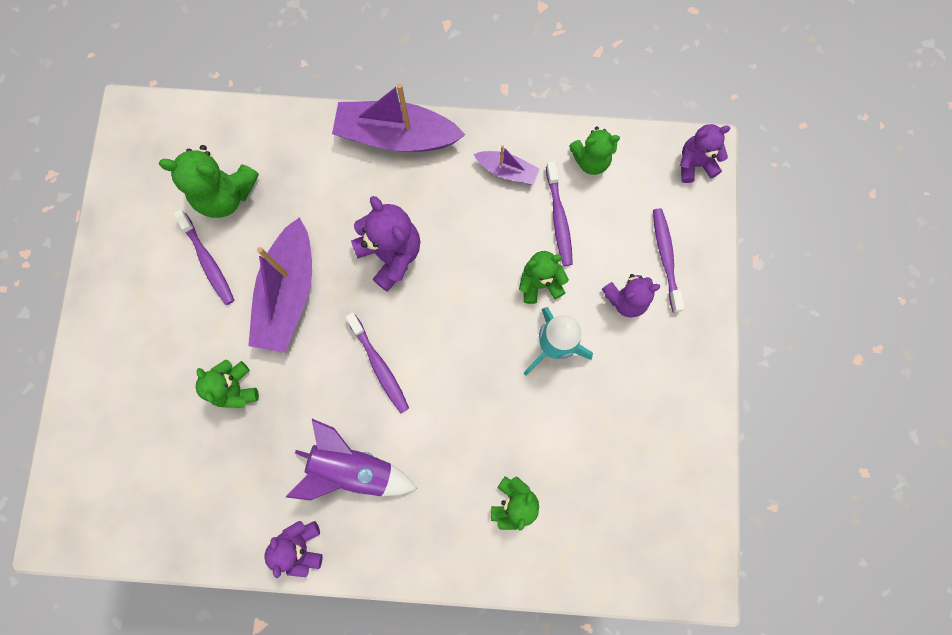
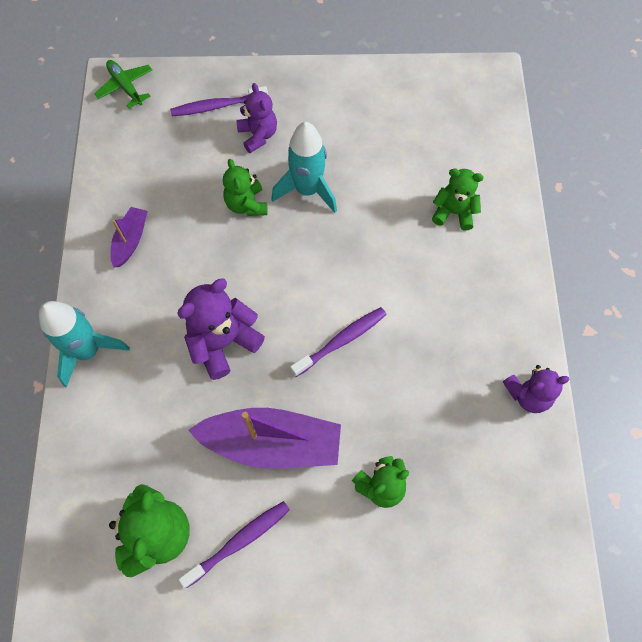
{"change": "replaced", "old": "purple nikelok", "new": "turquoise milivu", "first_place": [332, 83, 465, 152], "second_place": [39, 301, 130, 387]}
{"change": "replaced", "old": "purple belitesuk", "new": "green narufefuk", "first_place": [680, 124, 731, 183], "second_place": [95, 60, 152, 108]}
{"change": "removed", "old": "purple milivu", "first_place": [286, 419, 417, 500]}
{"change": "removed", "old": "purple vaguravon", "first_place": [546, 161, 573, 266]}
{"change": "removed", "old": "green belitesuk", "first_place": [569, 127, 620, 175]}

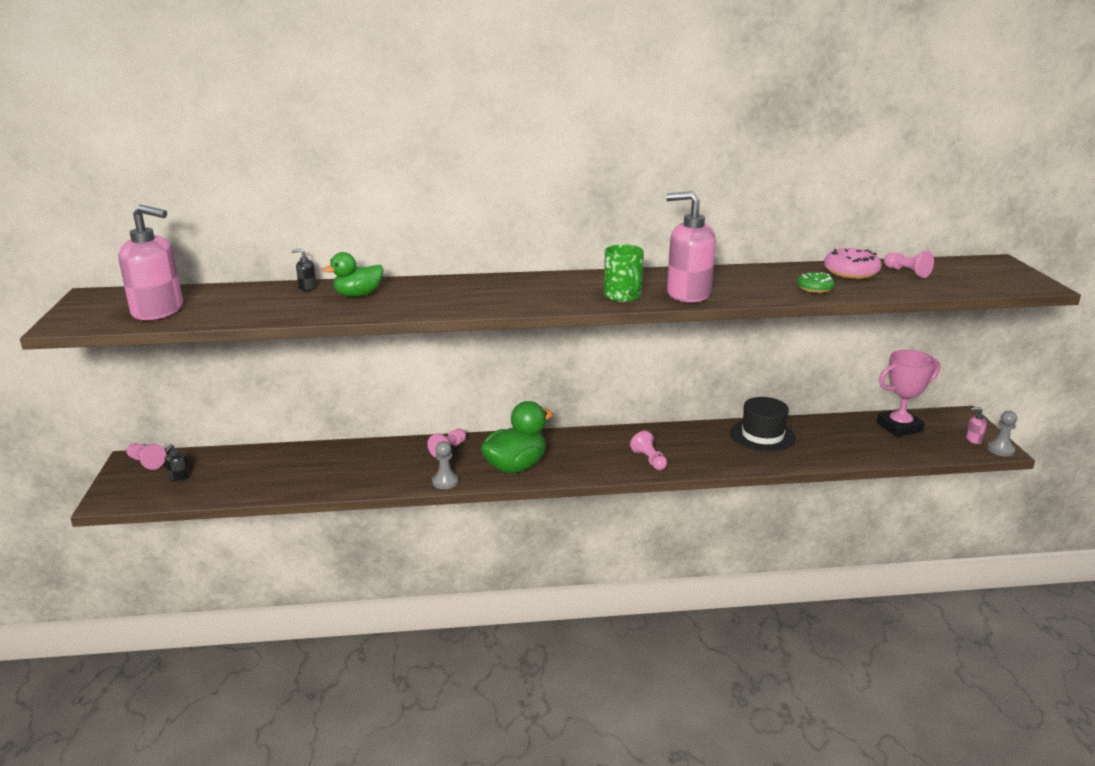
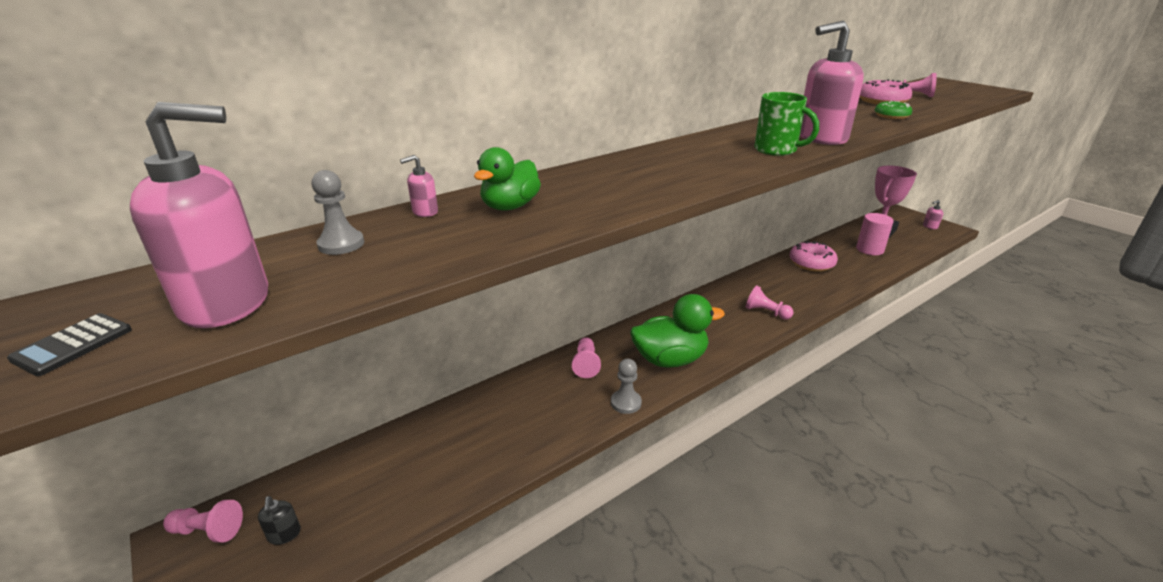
{"change": "added", "new": "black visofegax", "second_place": [7, 313, 132, 376]}
{"change": "moved", "old": "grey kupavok", "first_place": [987, 411, 1017, 456], "second_place": [311, 170, 364, 255]}
{"change": "recoloured", "old": "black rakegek", "new": "pink rakegek", "first_place": [291, 248, 316, 291], "second_place": [400, 155, 438, 217]}
{"change": "turned", "old": "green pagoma", "first_place": [481, 401, 553, 473], "second_place": [630, 294, 725, 368], "degrees": 60}
{"change": "replaced", "old": "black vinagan", "new": "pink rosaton", "first_place": [730, 397, 796, 452], "second_place": [790, 241, 838, 272]}
{"change": "added", "new": "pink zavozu", "second_place": [856, 213, 894, 255]}

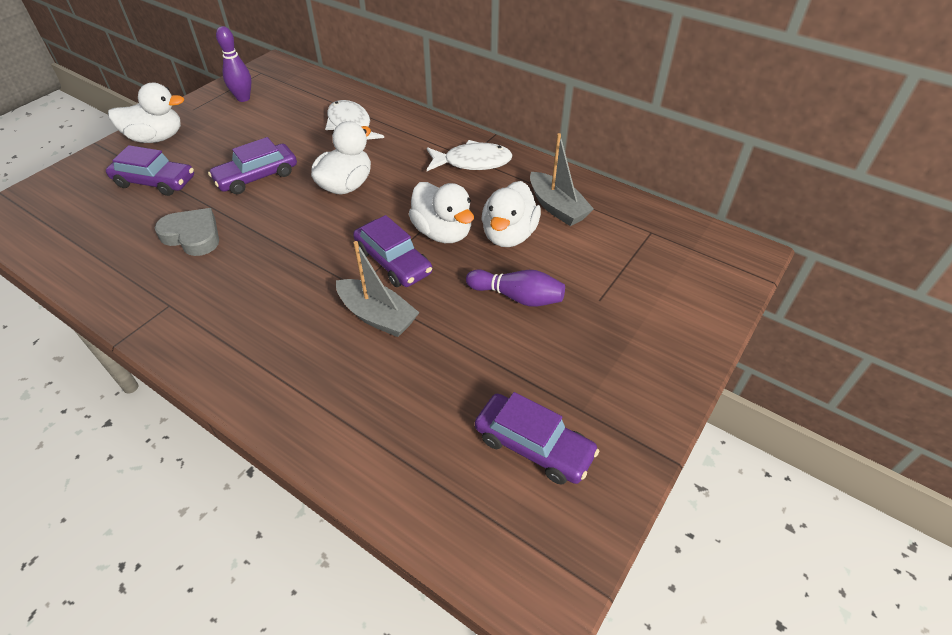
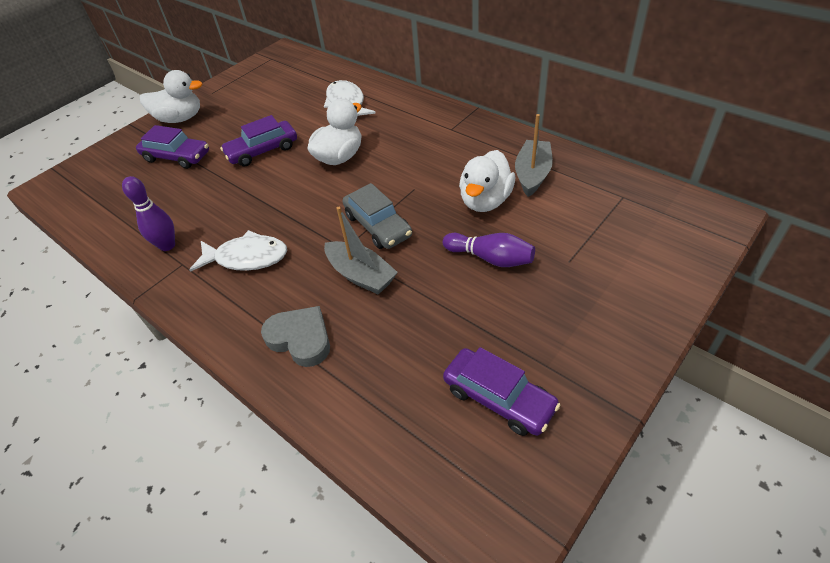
{"change": "moved", "old": "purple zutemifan", "first_place": [216, 26, 252, 102], "second_place": [122, 176, 175, 251]}
{"change": "moved", "old": "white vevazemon", "first_place": [427, 140, 513, 171], "second_place": [189, 230, 287, 272]}
{"change": "moved", "old": "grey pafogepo", "first_place": [155, 208, 219, 256], "second_place": [261, 306, 330, 367]}
{"change": "recoloured", "old": "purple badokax", "new": "grey badokax", "first_place": [353, 215, 432, 287], "second_place": [342, 183, 412, 249]}
{"change": "turned", "old": "grey nikelok", "first_place": [530, 133, 594, 226], "second_place": [515, 114, 553, 197], "degrees": -135}
{"change": "removed", "old": "white pagoma", "first_place": [409, 182, 474, 243]}

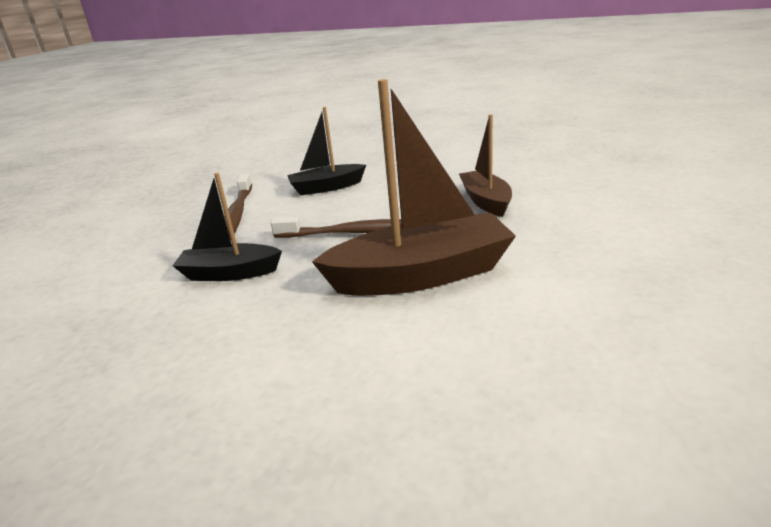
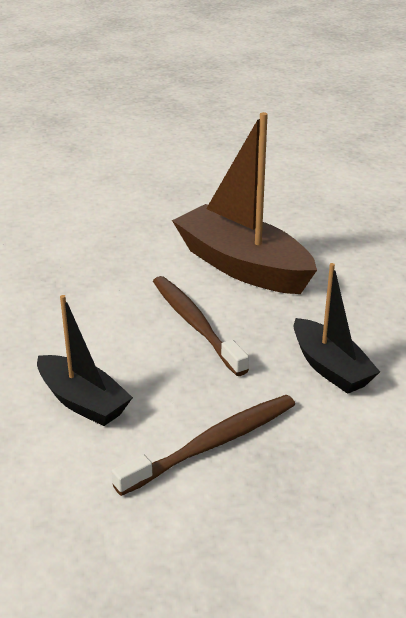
{"change": "removed", "old": "brown nikelok", "first_place": [459, 114, 512, 217]}

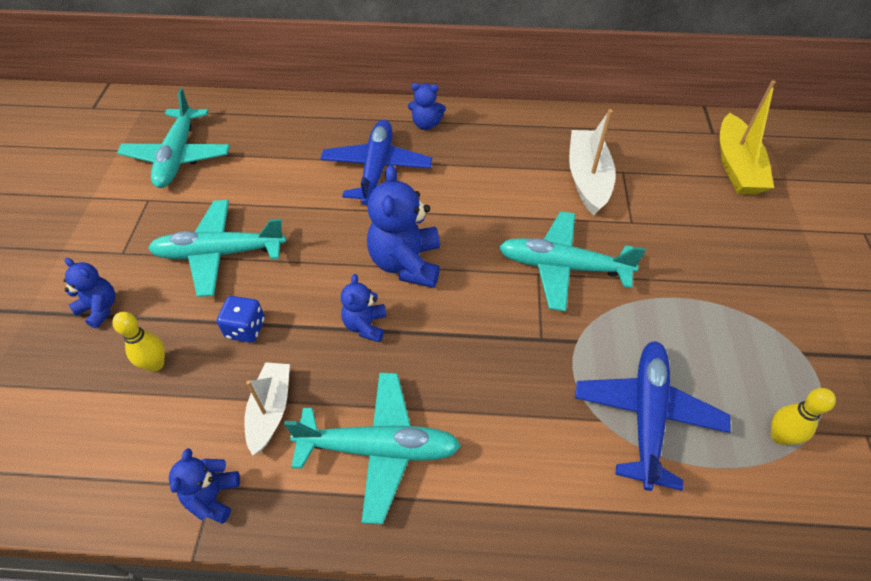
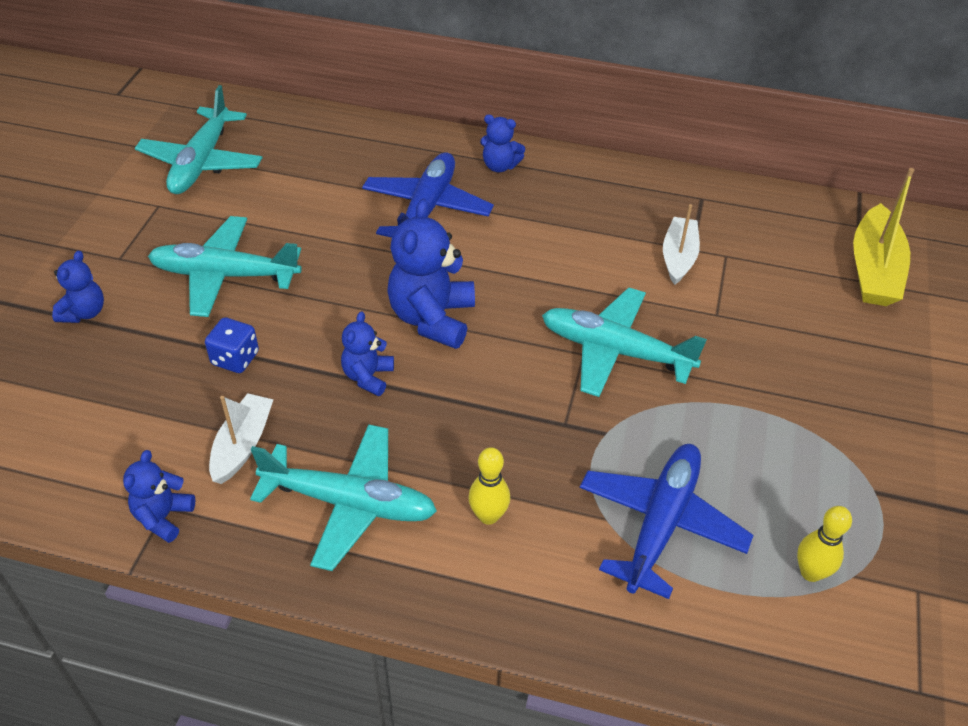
{"change": "turned", "old": "blue belitesuk", "first_place": [63, 258, 115, 328], "second_place": [52, 251, 104, 323], "degrees": 60}
{"change": "moved", "old": "yellow zutemifan", "first_place": [112, 312, 165, 372], "second_place": [468, 447, 510, 525]}
{"change": "resized", "old": "white nikelok", "first_place": [569, 109, 616, 215], "second_place": [663, 204, 700, 285], "factor": 0.66}

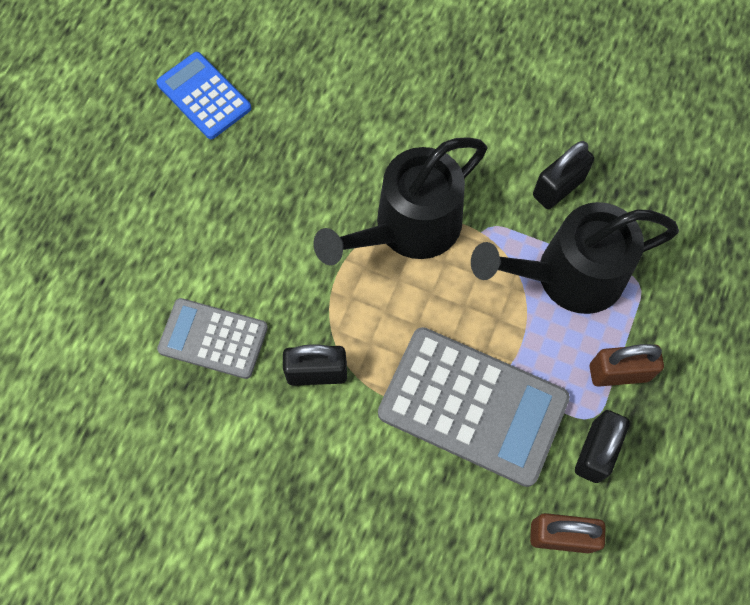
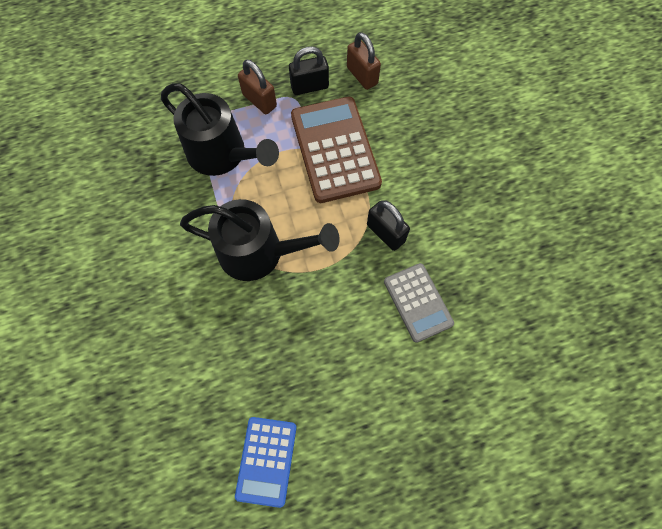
{"change": "recoloured", "old": "grey visofegax", "new": "brown visofegax", "first_place": [378, 327, 570, 487], "second_place": [291, 97, 382, 203]}
{"change": "removed", "old": "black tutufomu", "first_place": [533, 141, 594, 209]}

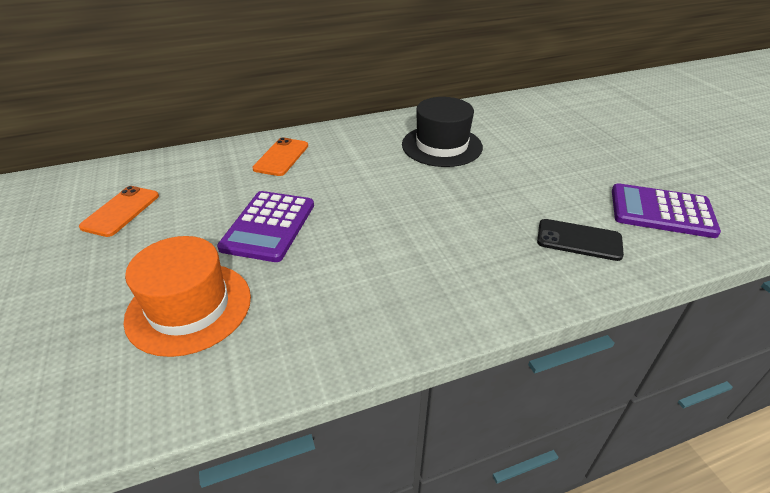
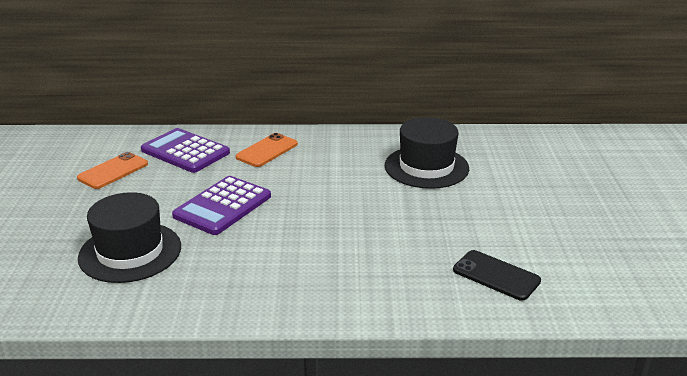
{"change": "recoloured", "old": "orange vinagan", "new": "black vinagan", "first_place": [123, 236, 251, 357], "second_place": [78, 192, 181, 283]}
{"change": "moved", "old": "purple visofegax", "first_place": [612, 183, 721, 238], "second_place": [141, 128, 230, 173]}

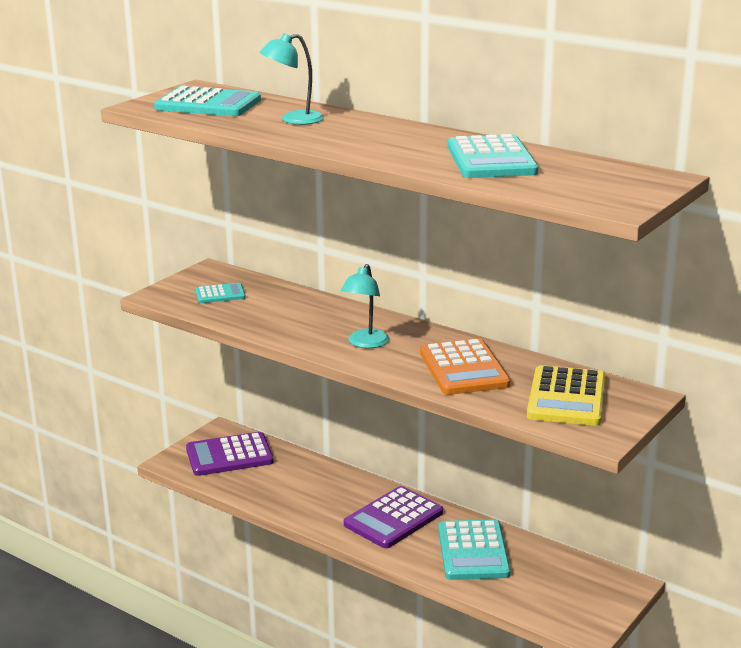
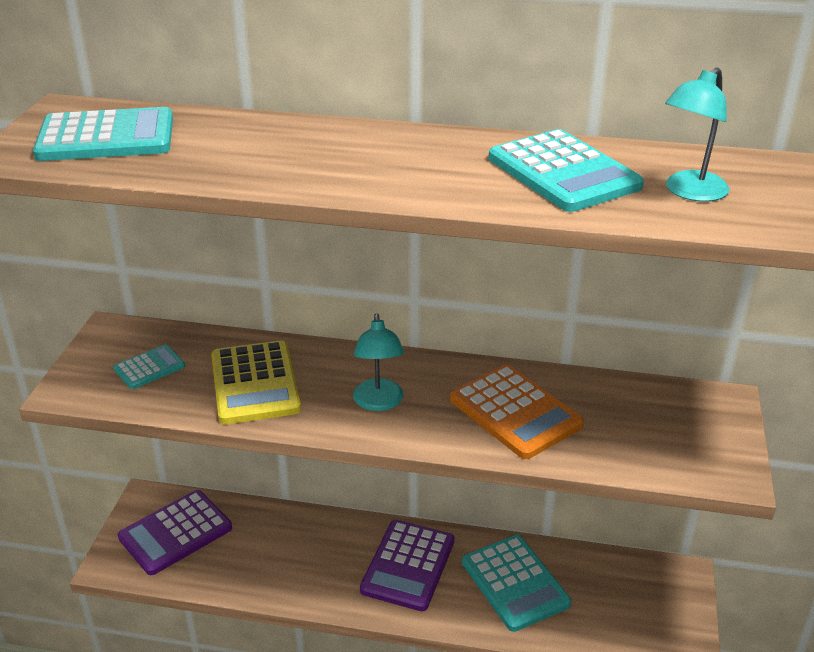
{"change": "moved", "old": "yellow visofegax", "first_place": [527, 365, 605, 426], "second_place": [211, 340, 301, 424]}
{"change": "moved", "old": "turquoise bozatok", "first_place": [260, 33, 324, 125], "second_place": [665, 67, 730, 202]}

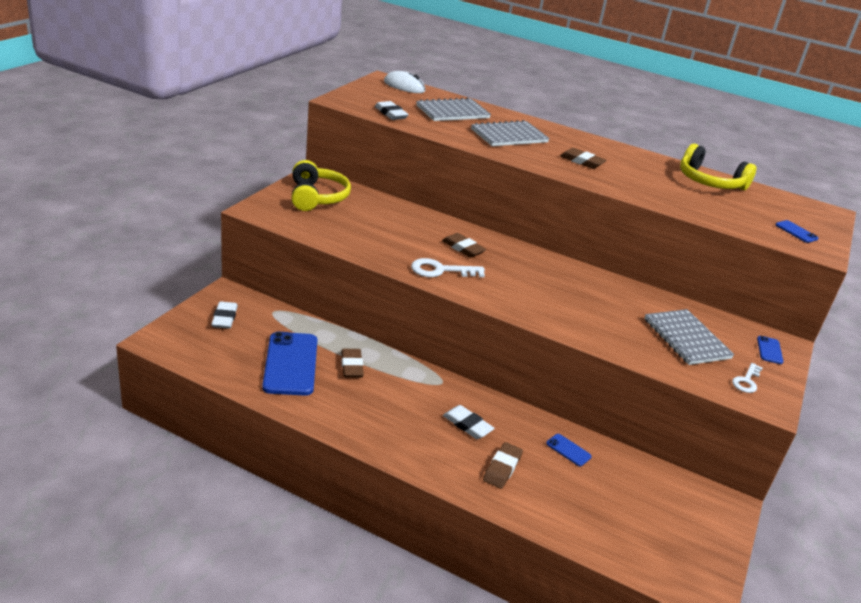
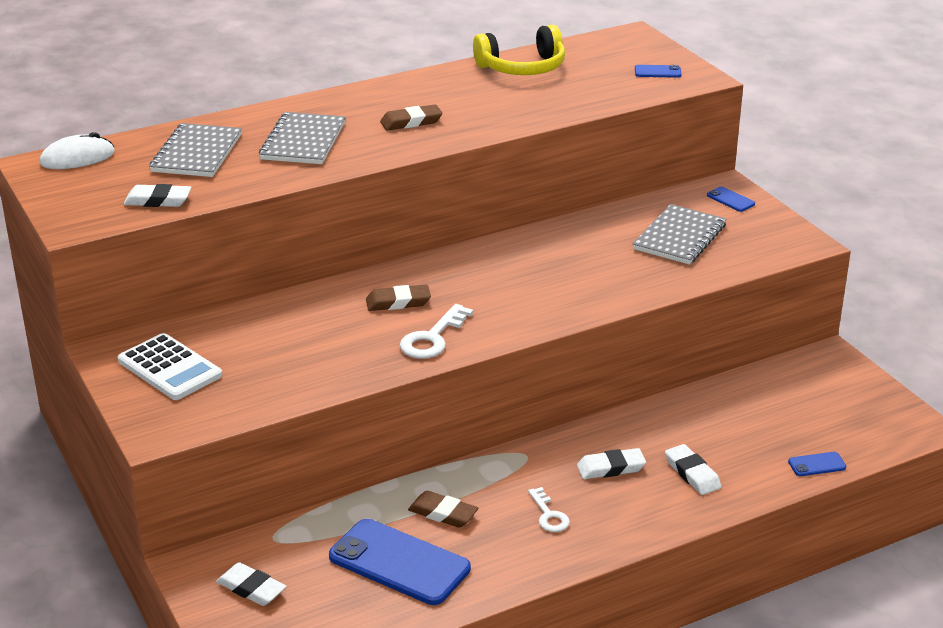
{"change": "replaced", "old": "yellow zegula", "new": "white visofegax", "first_place": [292, 160, 351, 211], "second_place": [118, 333, 222, 400]}
{"change": "moved", "old": "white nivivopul", "first_place": [732, 363, 763, 393], "second_place": [528, 487, 570, 532]}
{"change": "turned", "old": "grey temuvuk", "first_place": [644, 309, 735, 365], "second_place": [633, 204, 726, 265], "degrees": -75}
{"change": "recoloured", "old": "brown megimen", "new": "white megimen", "first_place": [483, 442, 523, 489], "second_place": [665, 444, 721, 495]}
{"change": "moved", "old": "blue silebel", "first_place": [546, 434, 592, 466], "second_place": [788, 452, 846, 476]}

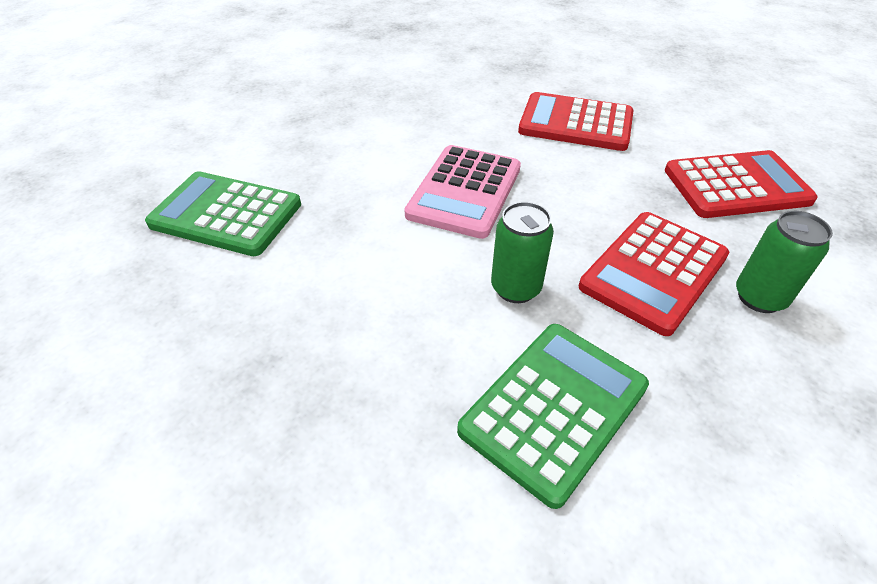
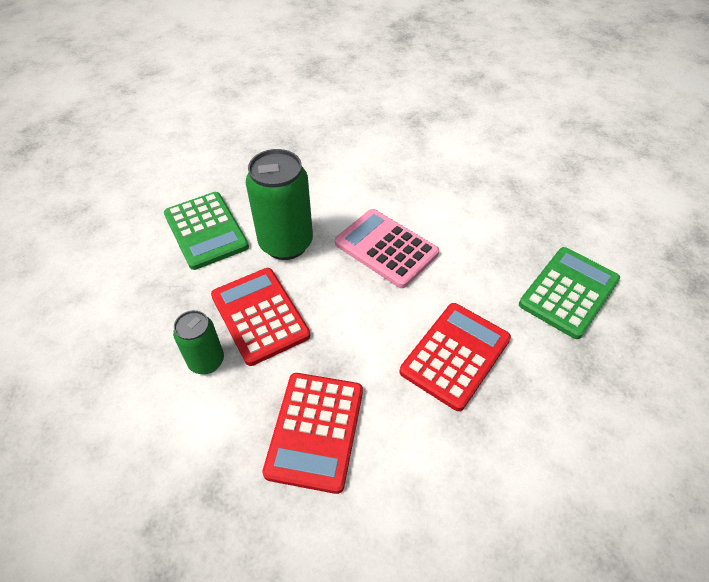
{"change": "resized", "old": "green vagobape", "first_place": [491, 202, 554, 303], "second_place": [246, 149, 313, 260], "factor": 1.74}
{"change": "moved", "old": "green visofegax", "first_place": [145, 171, 301, 256], "second_place": [519, 247, 620, 339]}

